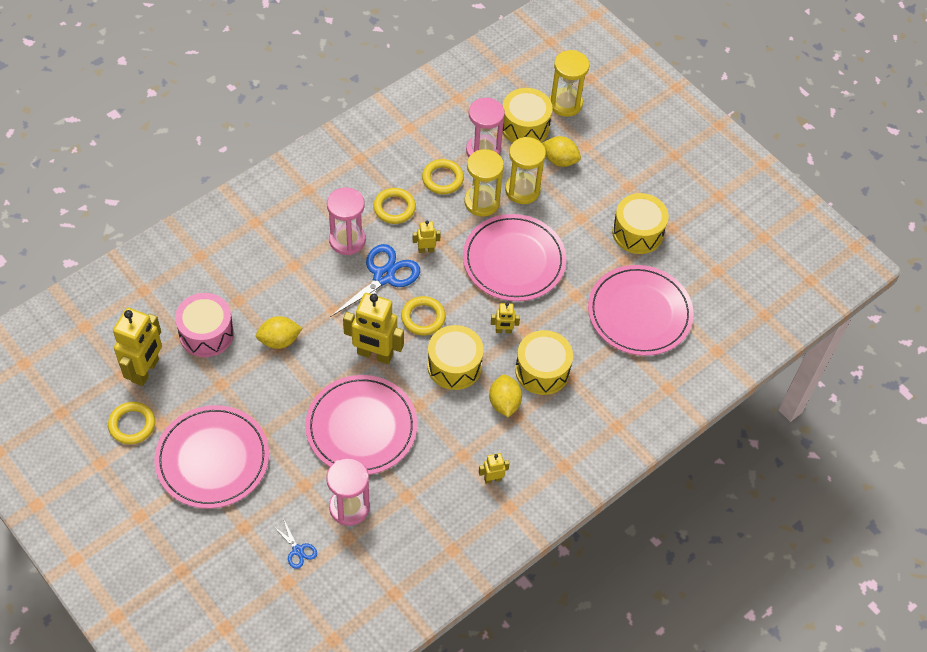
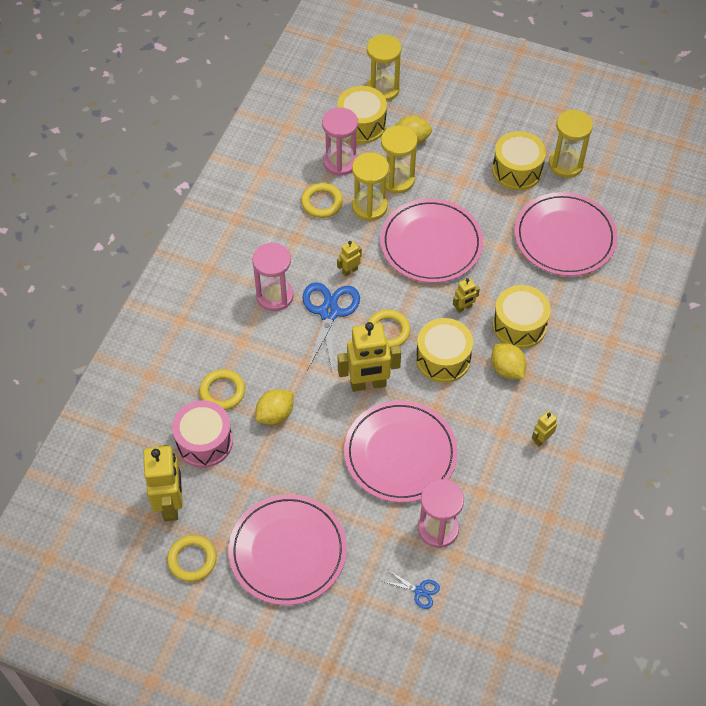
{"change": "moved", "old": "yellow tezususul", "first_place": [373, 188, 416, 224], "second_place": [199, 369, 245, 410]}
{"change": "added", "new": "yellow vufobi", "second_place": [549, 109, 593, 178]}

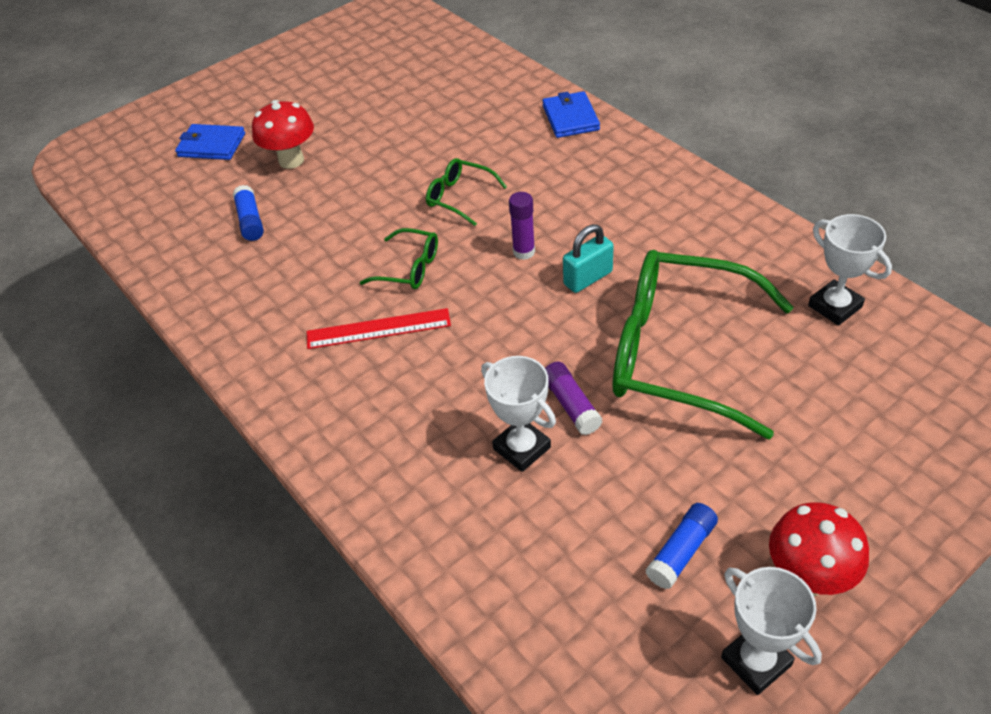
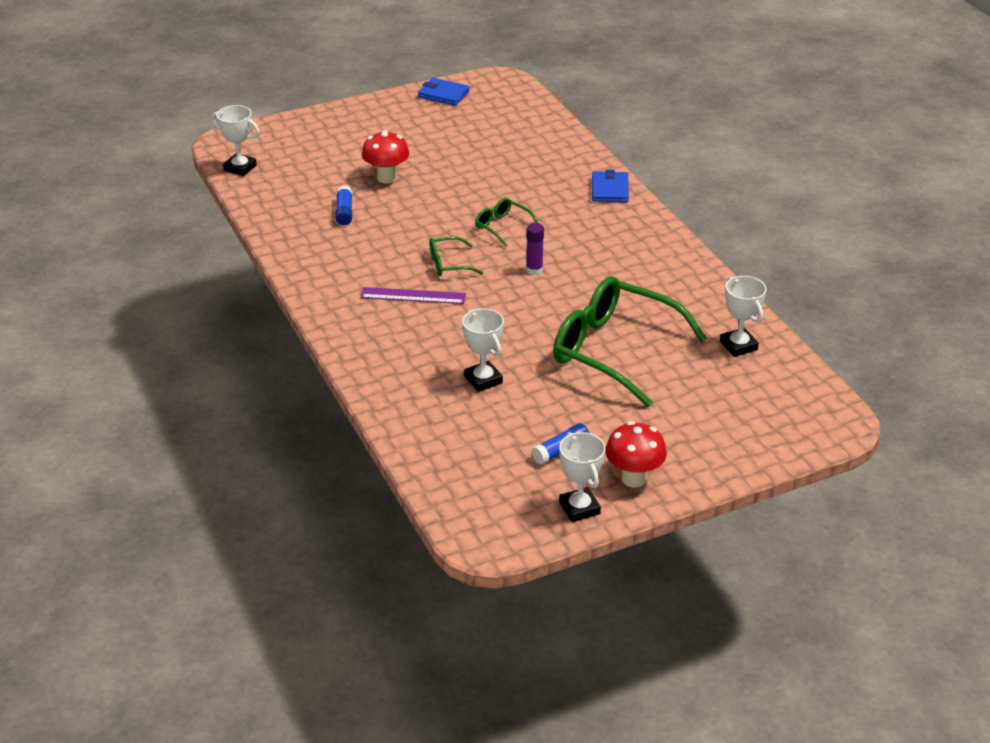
{"change": "added", "new": "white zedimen", "second_place": [212, 105, 259, 176]}
{"change": "recoloured", "old": "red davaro", "new": "purple davaro", "first_place": [307, 308, 451, 349], "second_place": [360, 287, 466, 304]}
{"change": "moved", "old": "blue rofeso", "first_place": [175, 124, 245, 160], "second_place": [418, 78, 470, 106]}
{"change": "turned", "old": "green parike", "first_place": [360, 228, 438, 289], "second_place": [429, 237, 483, 276], "degrees": 135}
{"change": "removed", "old": "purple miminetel", "first_place": [545, 362, 602, 435]}
{"change": "removed", "old": "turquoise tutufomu", "first_place": [563, 224, 614, 293]}

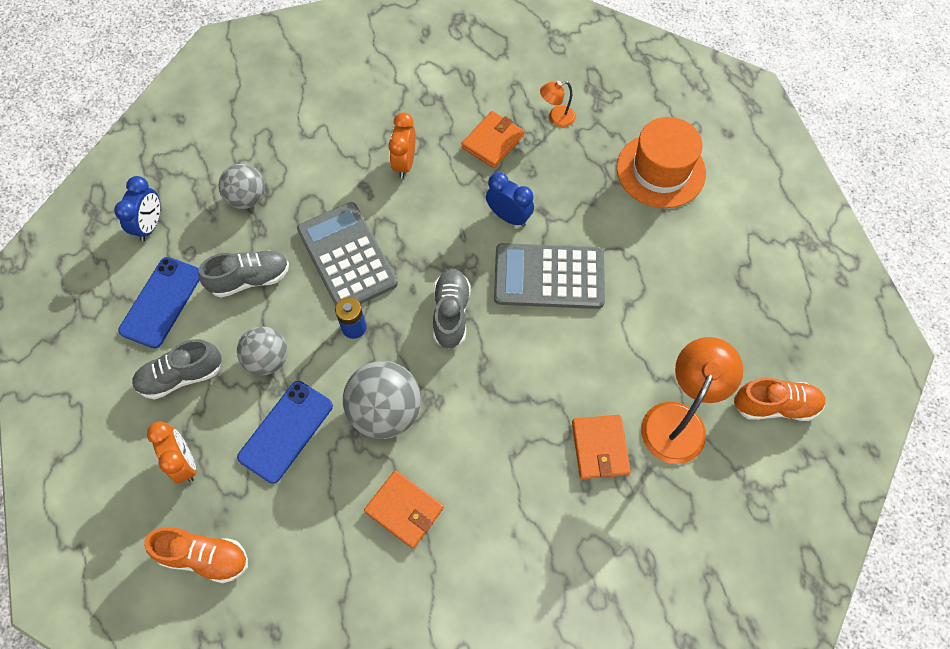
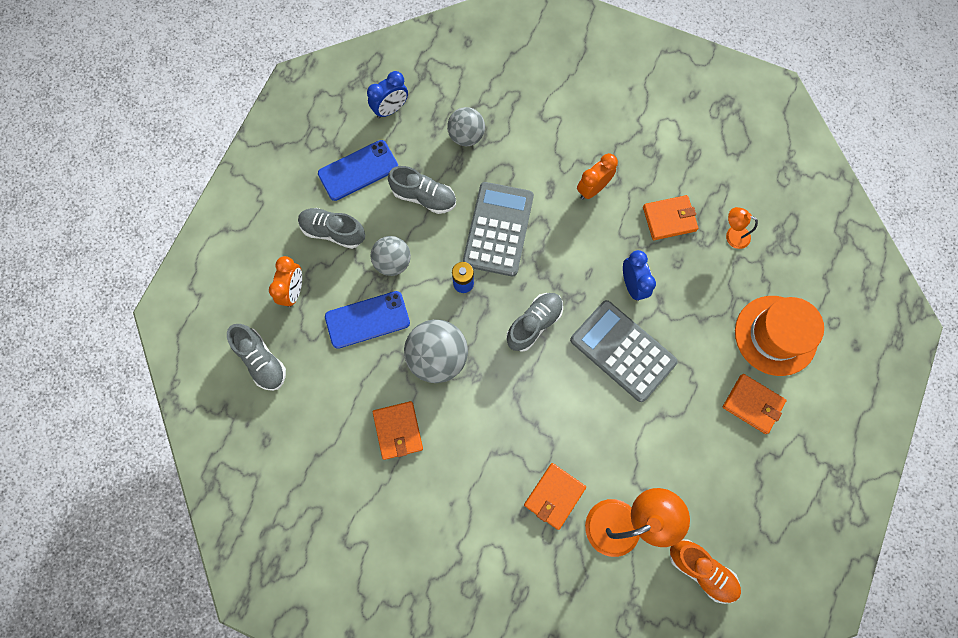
{"change": "recoloured", "old": "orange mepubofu", "new": "grey mepubofu", "first_place": [144, 527, 248, 583], "second_place": [227, 324, 286, 391]}
{"change": "added", "new": "orange rofeso", "second_place": [723, 374, 787, 434]}

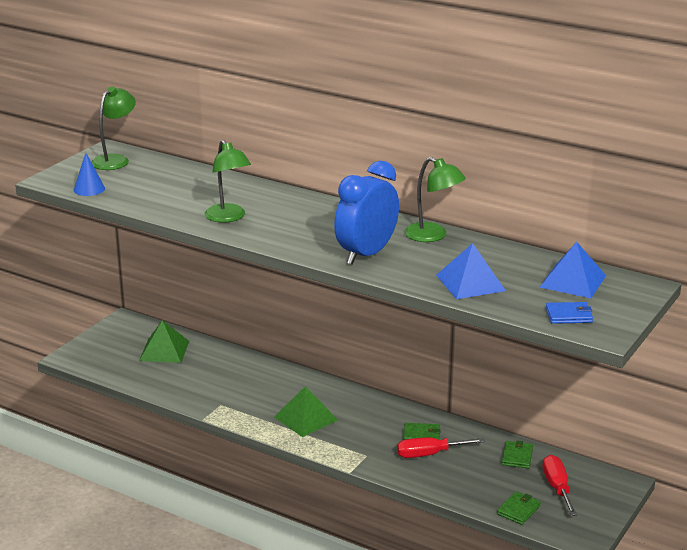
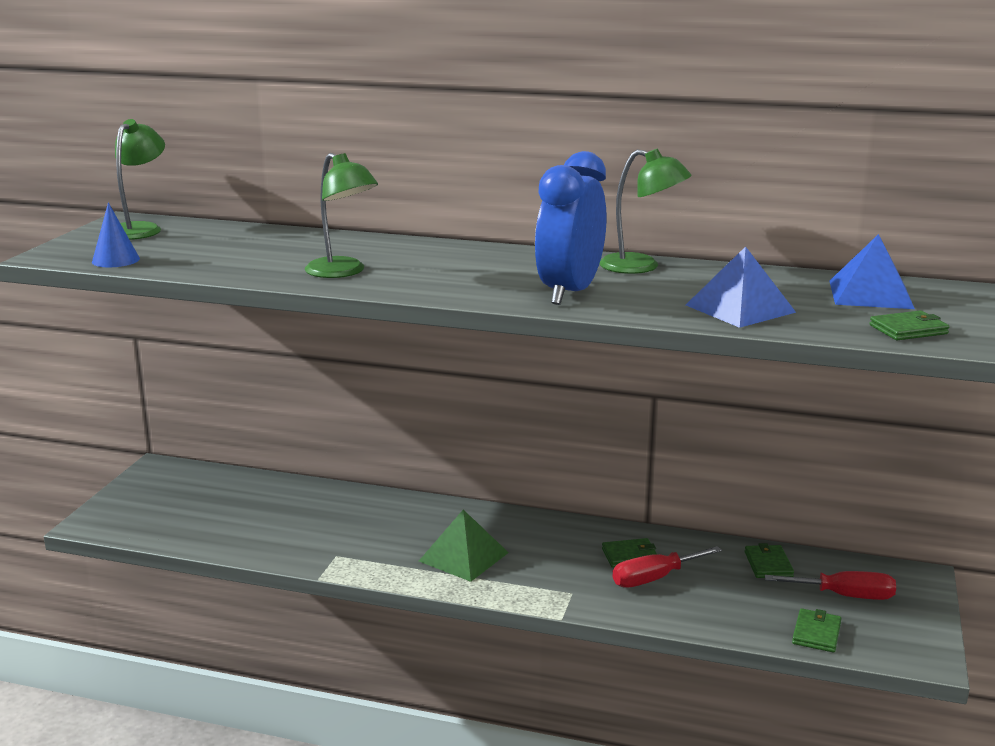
{"change": "turned", "old": "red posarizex", "first_place": [542, 455, 577, 516], "second_place": [765, 571, 896, 600], "degrees": 120}
{"change": "recoloured", "old": "blue rofeso", "new": "green rofeso", "first_place": [546, 302, 593, 324], "second_place": [869, 310, 949, 340]}
{"change": "removed", "old": "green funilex", "first_place": [139, 320, 189, 363]}

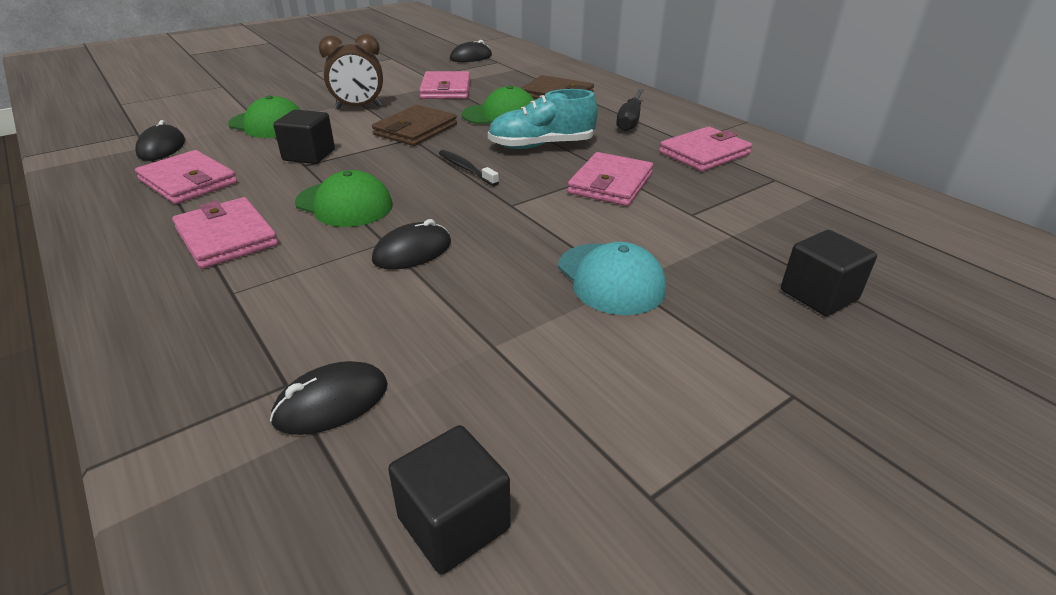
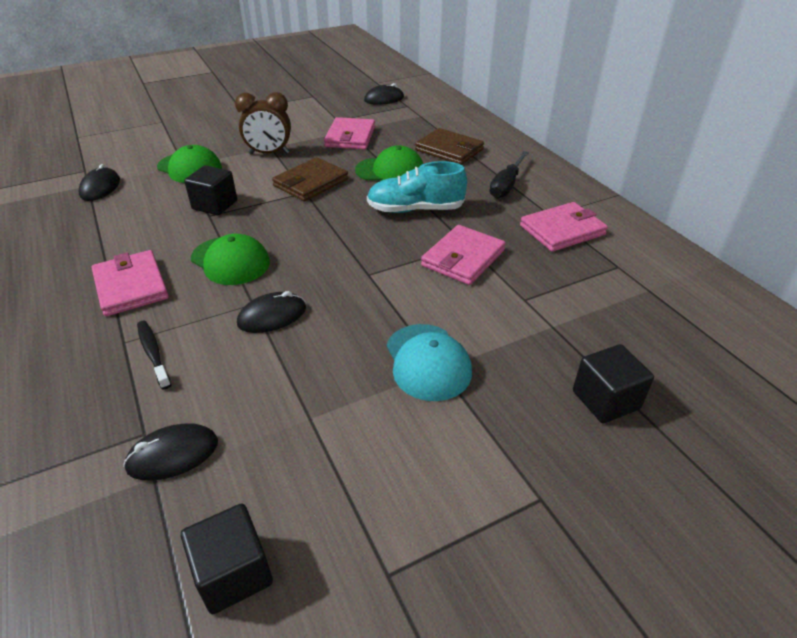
{"change": "moved", "old": "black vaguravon", "first_place": [439, 150, 499, 186], "second_place": [137, 321, 171, 389]}
{"change": "removed", "old": "pink rofeso", "first_place": [135, 150, 237, 204]}

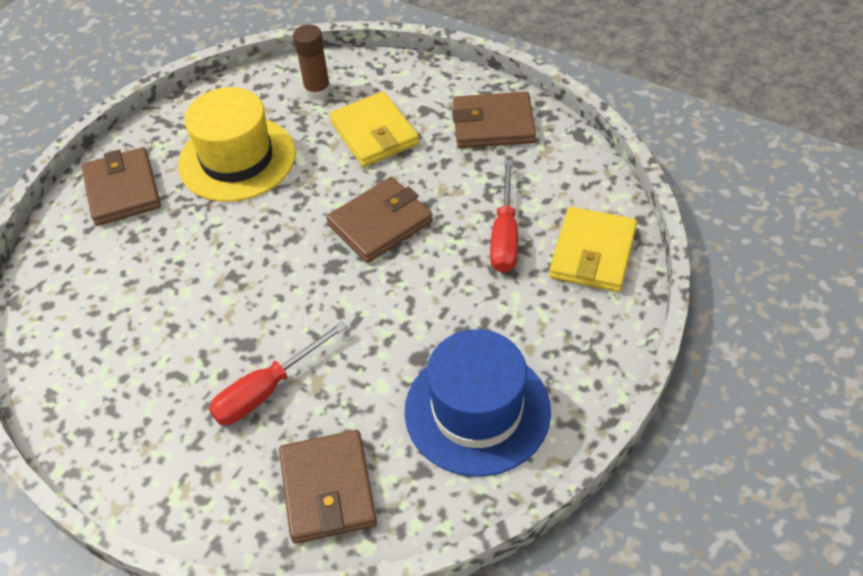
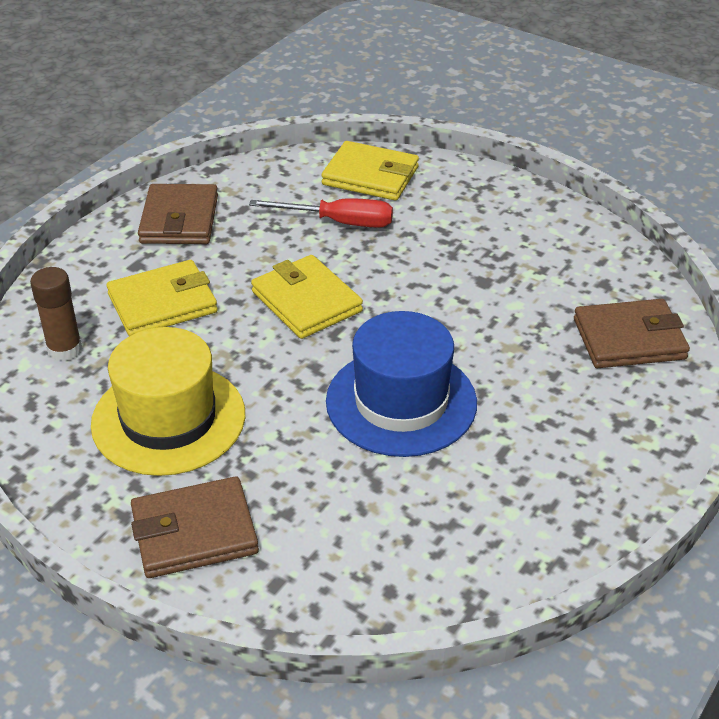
{"change": "recoloured", "old": "brown rofeso", "new": "yellow rofeso", "first_place": [326, 177, 433, 263], "second_place": [251, 255, 363, 339]}
{"change": "moved", "old": "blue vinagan", "first_place": [405, 329, 551, 477], "second_place": [326, 311, 477, 457]}
{"change": "removed", "old": "red posarizex", "first_place": [209, 321, 347, 425]}

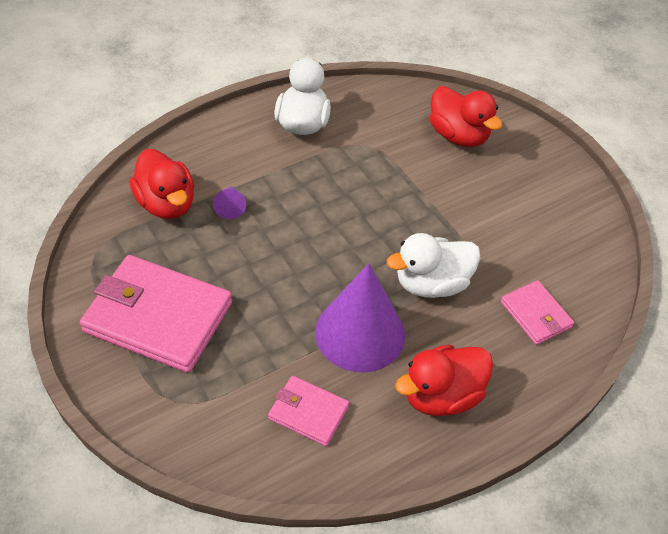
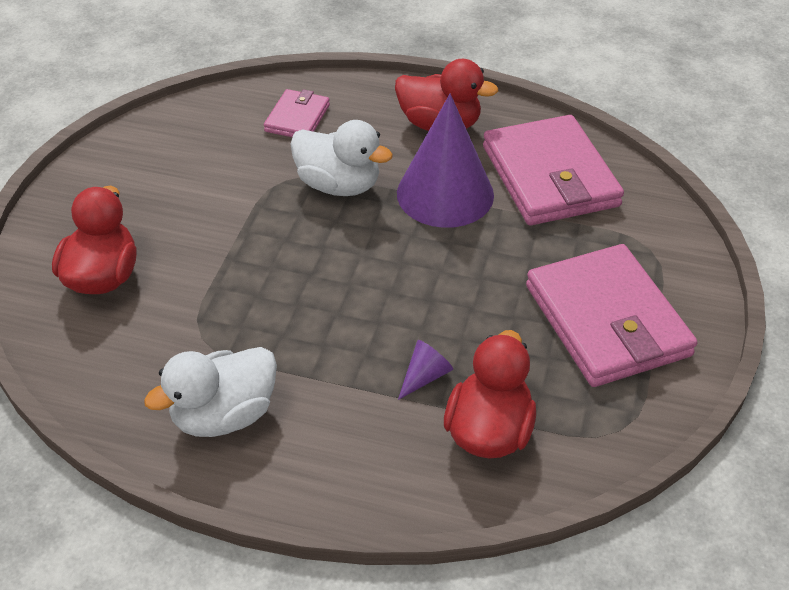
{"change": "resized", "old": "pink rofeso", "first_place": [268, 376, 349, 446], "second_place": [483, 115, 624, 225], "factor": 1.96}

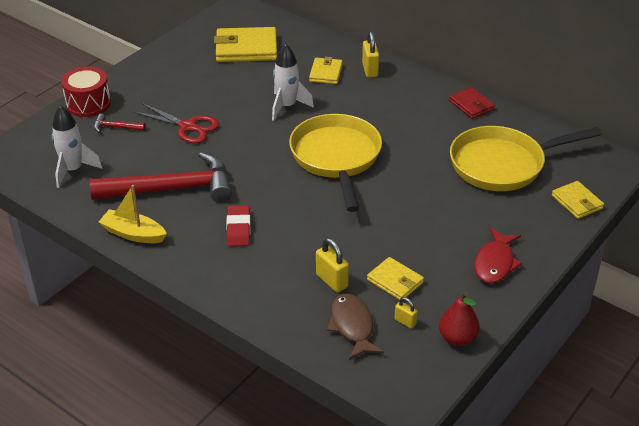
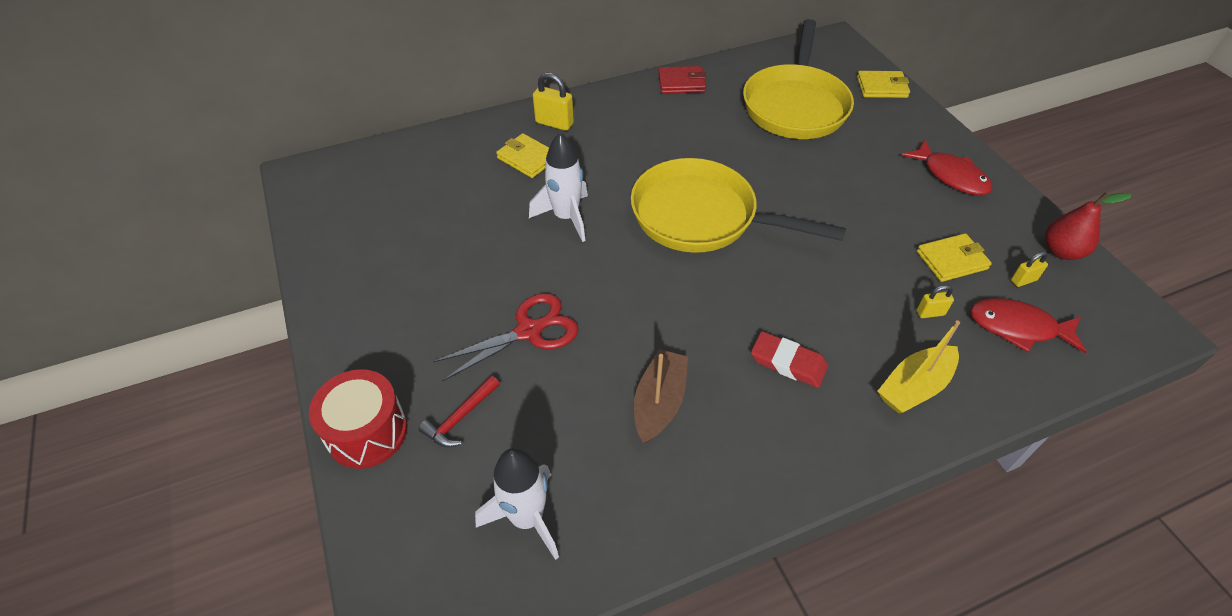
{"change": "replaced", "old": "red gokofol", "new": "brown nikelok", "first_place": [89, 152, 232, 203], "second_place": [634, 349, 688, 444]}
{"change": "moved", "old": "yellow nikelok", "first_place": [99, 185, 167, 243], "second_place": [878, 320, 960, 413]}
{"change": "resized", "old": "yellow tutufomu", "first_place": [316, 238, 349, 292], "second_place": [917, 285, 954, 318], "factor": 0.59}
{"change": "recoloured", "old": "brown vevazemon", "new": "red vevazemon", "first_place": [327, 293, 384, 360], "second_place": [970, 298, 1087, 353]}
{"change": "removed", "old": "yellow rofeso", "first_place": [214, 27, 277, 62]}

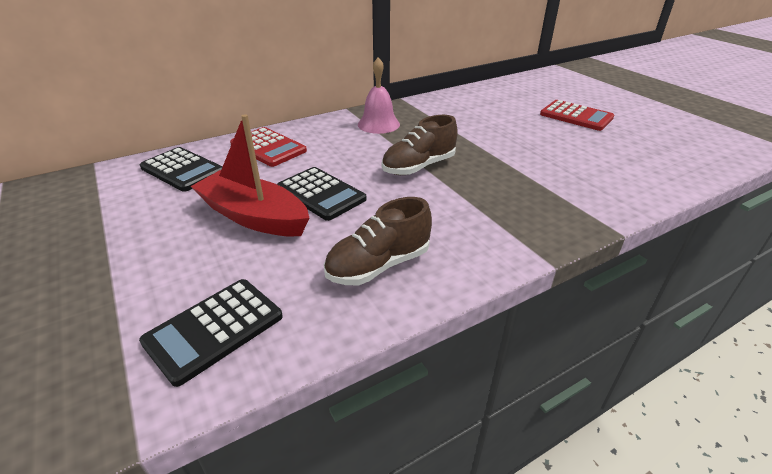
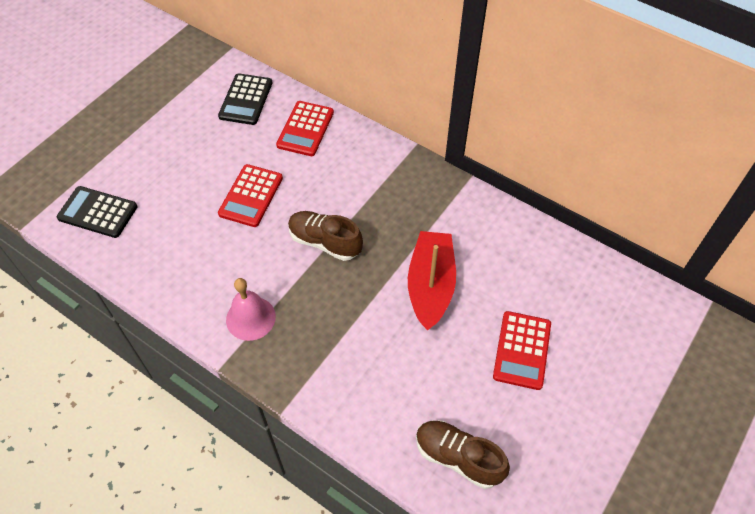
{"change": "recoloured", "old": "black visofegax", "new": "red visofegax", "first_place": [277, 167, 366, 221], "second_place": [218, 164, 283, 227]}
{"change": "moved", "old": "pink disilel", "first_place": [358, 57, 400, 134], "second_place": [226, 278, 276, 341]}
{"change": "moved", "old": "red nikelok", "first_place": [191, 114, 309, 237], "second_place": [408, 231, 456, 331]}
{"change": "moved", "old": "brown mepubofu", "first_place": [324, 197, 432, 285], "second_place": [416, 420, 510, 489]}

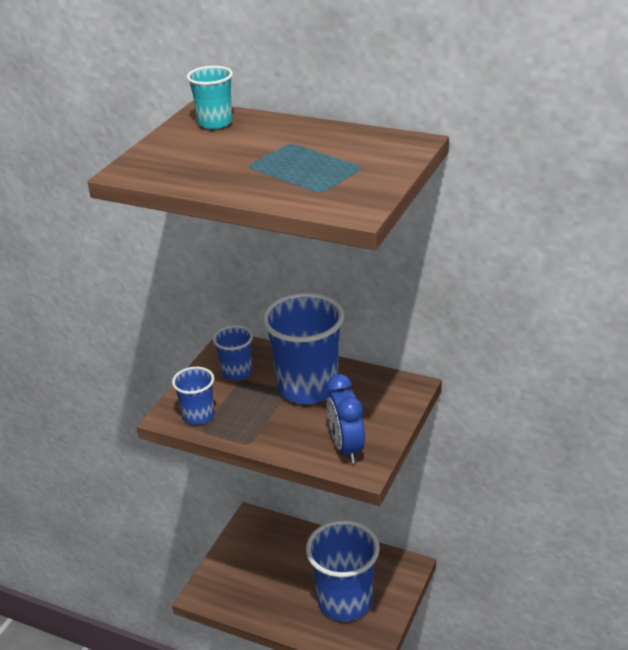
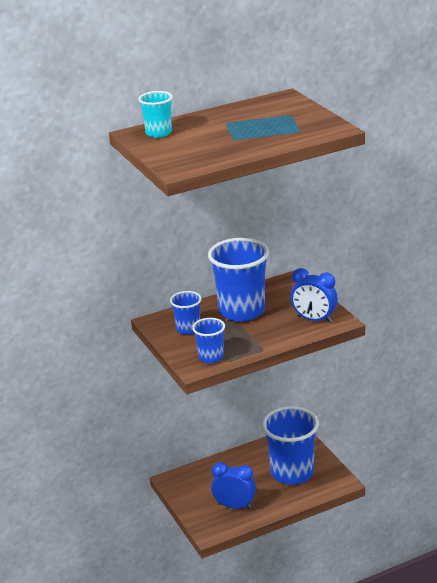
{"change": "added", "new": "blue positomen", "second_place": [211, 462, 256, 509]}

